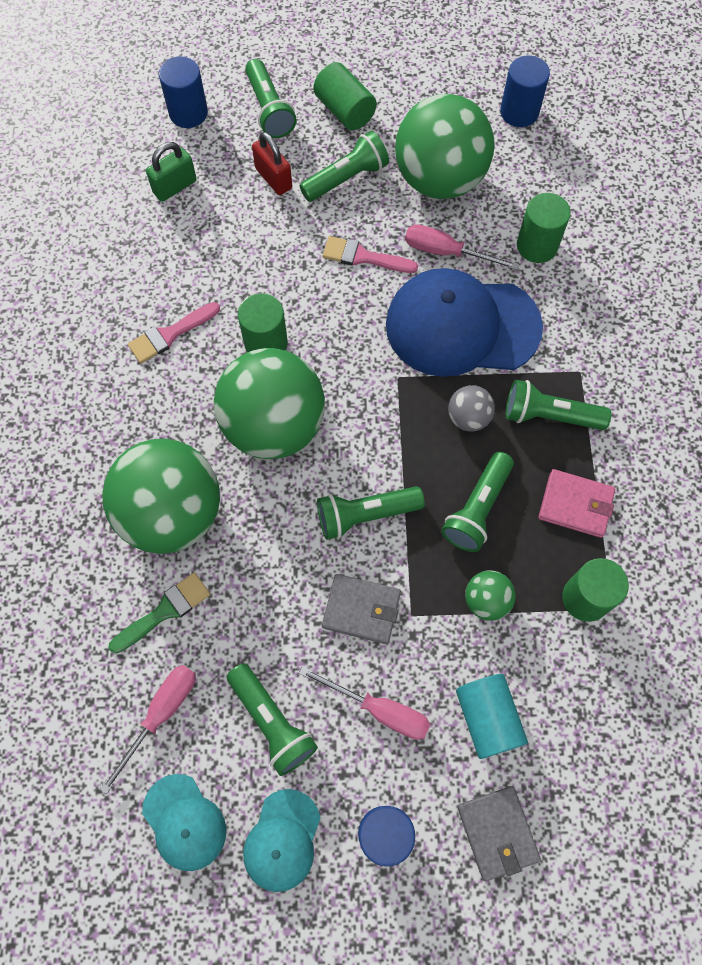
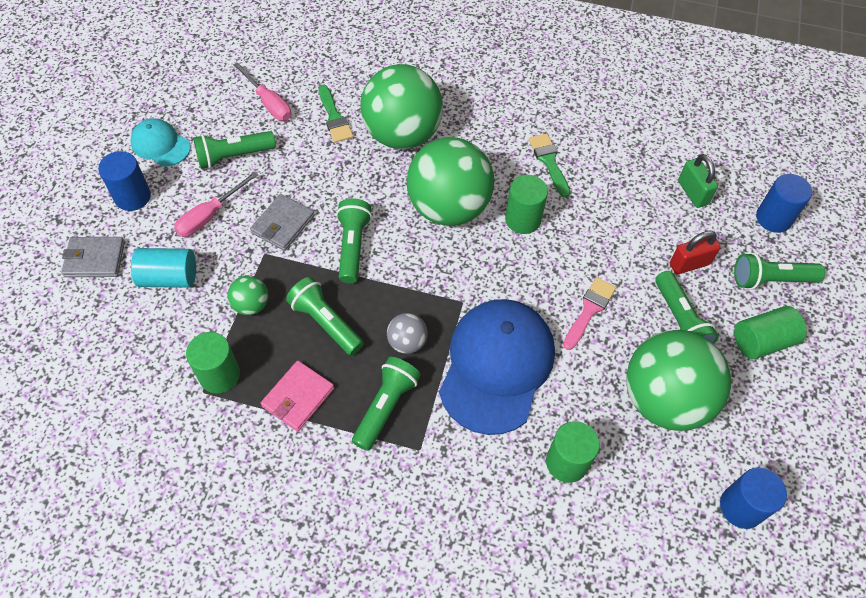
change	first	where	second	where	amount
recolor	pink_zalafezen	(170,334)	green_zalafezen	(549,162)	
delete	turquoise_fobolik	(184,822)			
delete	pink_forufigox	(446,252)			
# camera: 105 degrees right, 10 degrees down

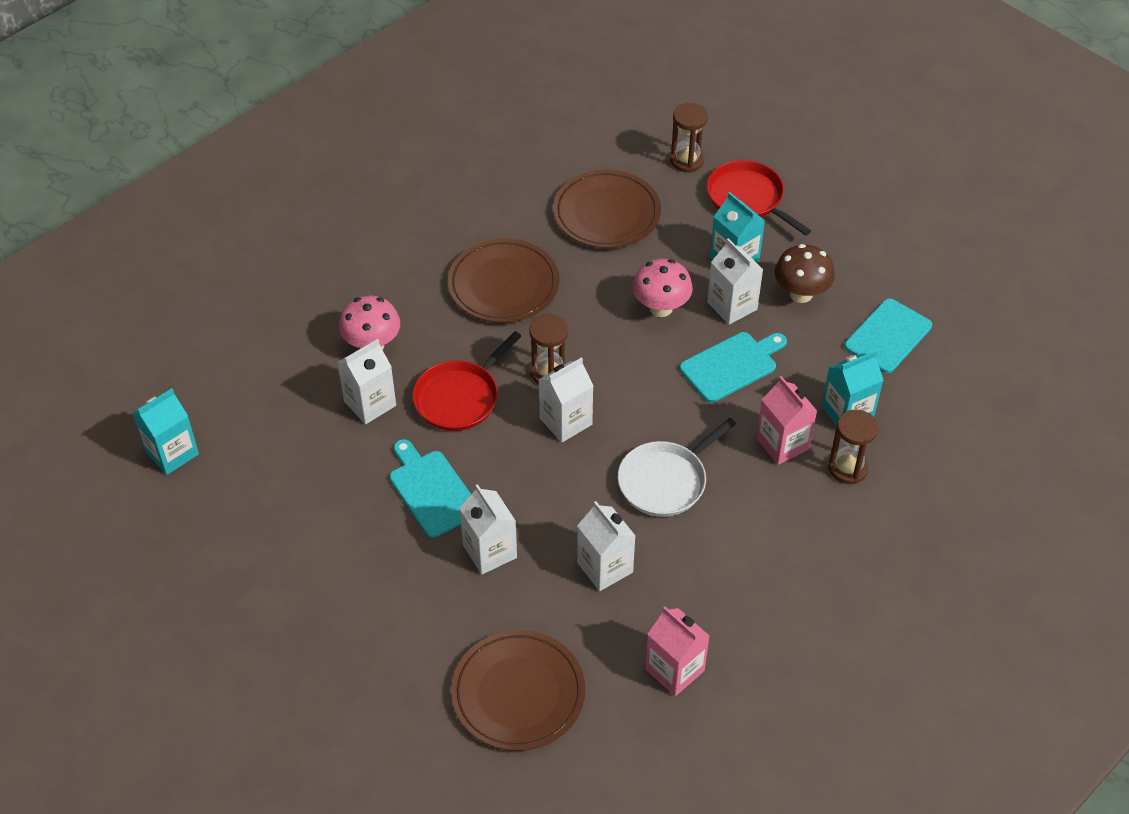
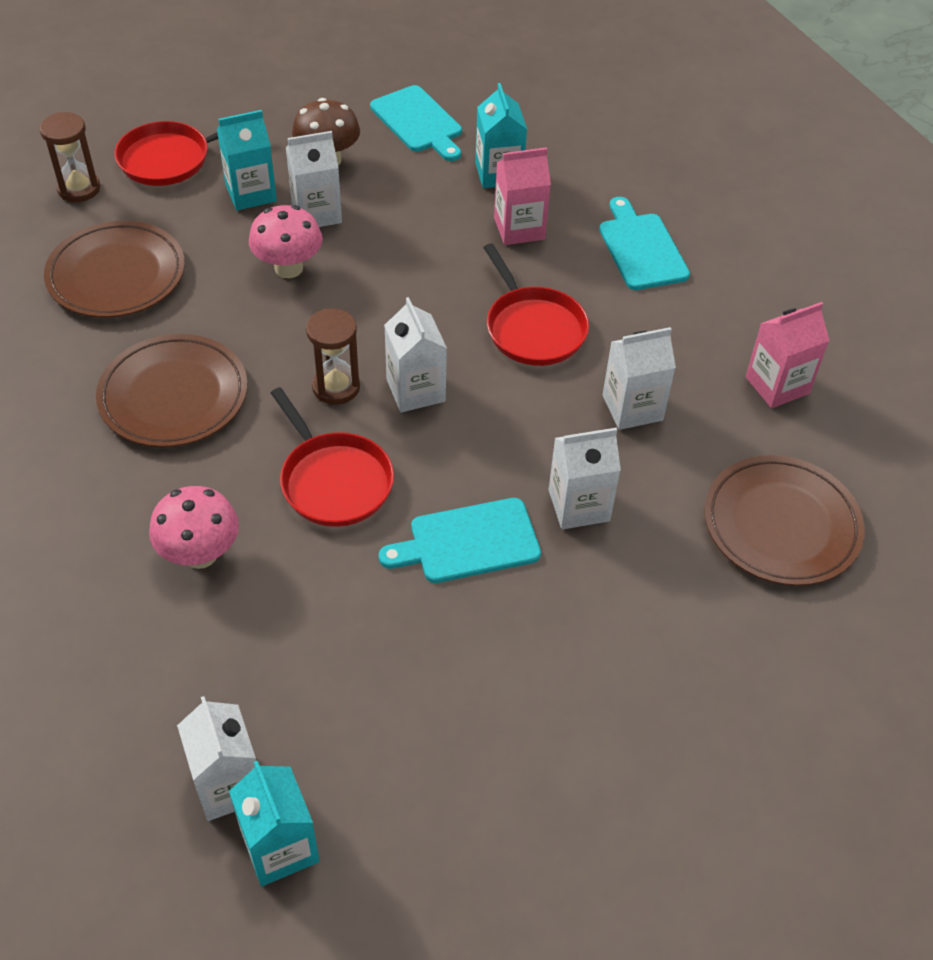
change	first	where	second	where	amount
move	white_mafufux	(370,403)		(228,785)	
recolor	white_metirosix	(665,481)	red_metirosix	(533,328)	
move	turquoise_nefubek	(731,365)		(641,248)	
delete	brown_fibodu	(847,468)			
# camera: 75 degrees left, 0 degrees up

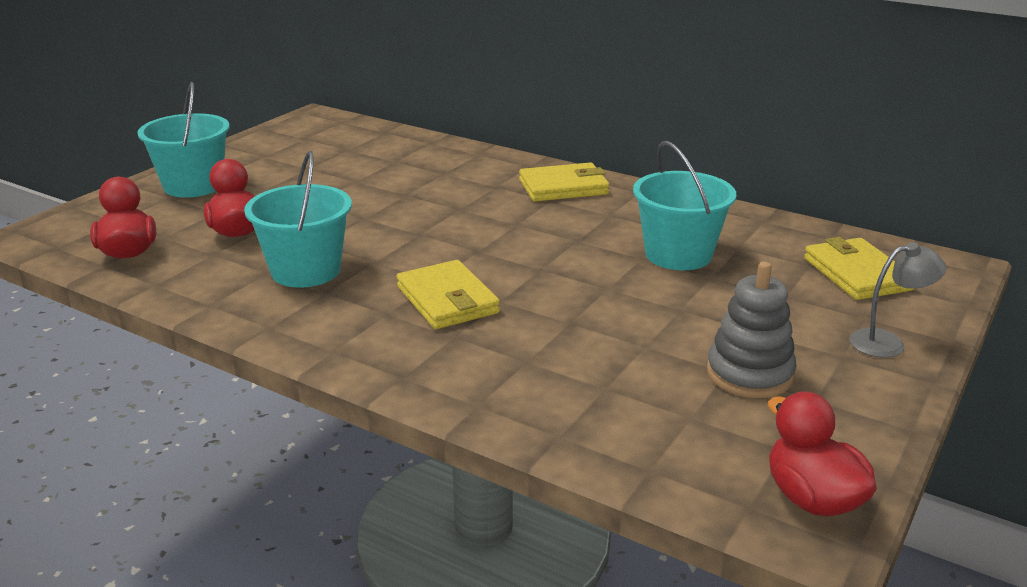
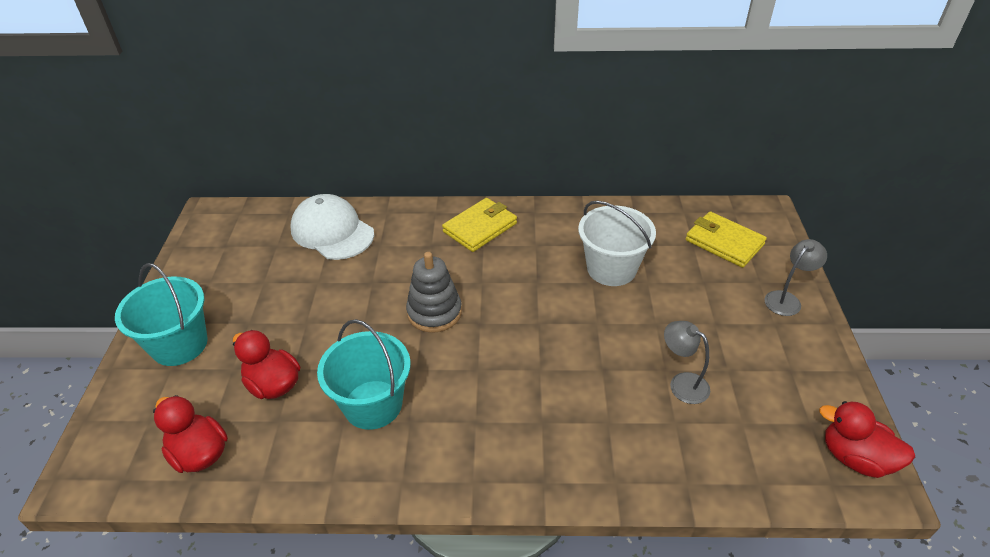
change	first	where	second	where	amount
insert			white_fobolik	(332,231)	
move	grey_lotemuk	(749,374)		(434,312)	
recolor	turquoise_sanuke	(678,254)	white_sanuke	(611,268)	
insert			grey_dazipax	(682,383)	
delete	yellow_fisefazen	(447,300)			
# camera: 30 degrees left, 15 degrees up

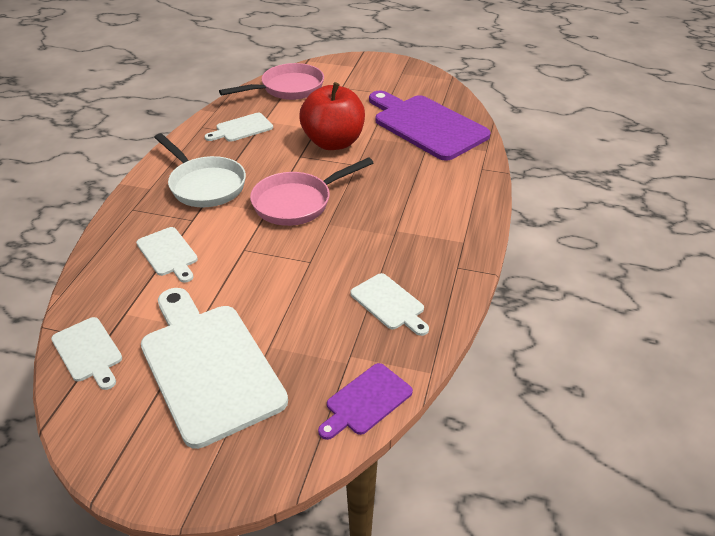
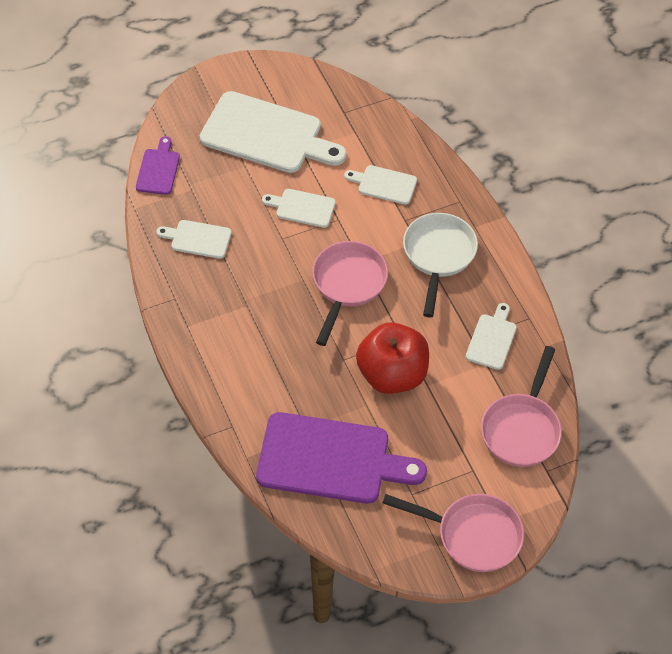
change	first	where	second	where	amount
move	white_nefubek	(88,351)		(302,208)	
insert			pink_metirosix	(472,535)	
rotate	white_metirosix	(204,185)		(438,256)	90 degrees clockwise
# camera: 140 degrees right, 15 degrees up

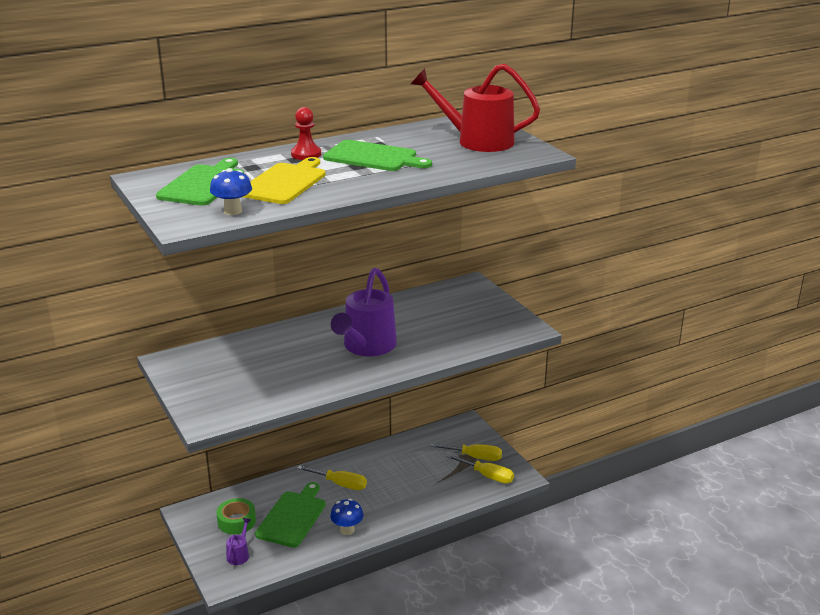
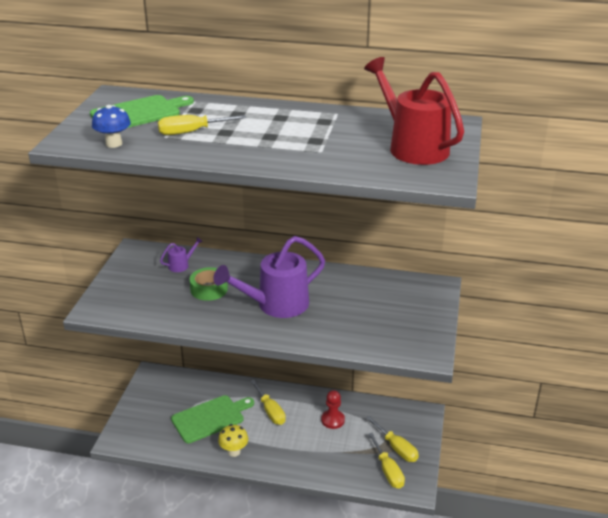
change	first	where	second	where	amount
replace	yellow_nefubek	(284,183)	yellow_forufigox	(191,132)	
move	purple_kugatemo	(239,554)		(181,265)	
move	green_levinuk	(236,521)		(209,289)	
recolor	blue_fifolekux	(347,530)	yellow_fifolekux	(234,451)	
move	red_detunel	(306,154)		(333,420)	
delete	green_nefubek	(373,157)			
# camera: 40 degrees right, 5 degrees up

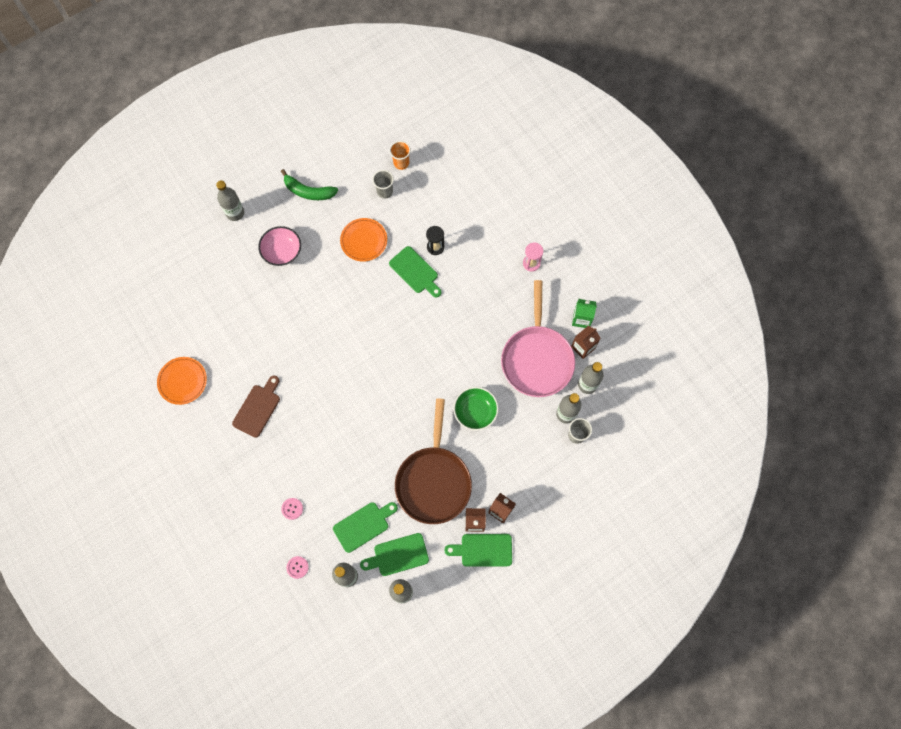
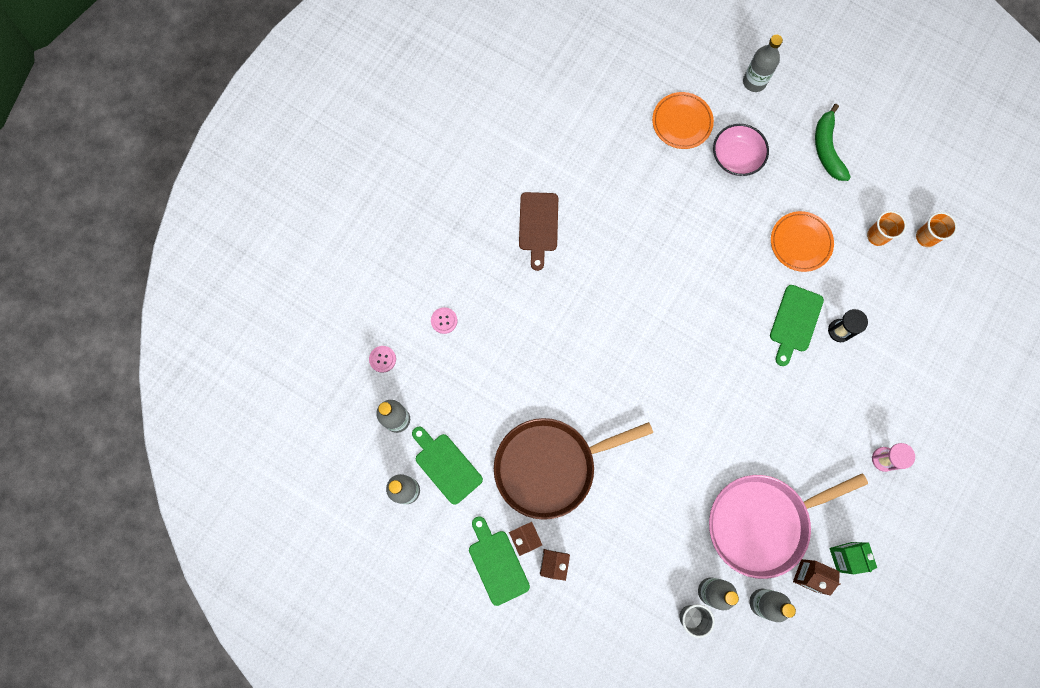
change	first	where	second	where	amount
rotate	brown_nefubek	(258,408)		(538,225)	90 degrees clockwise
move	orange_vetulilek	(183,381)		(682,122)	
recolor	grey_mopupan	(384,191)	orange_mopupan	(877,236)	
delete	green_nefubek	(363,525)			
delete	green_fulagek	(475,412)			
# camera: 65 degrees right, 5 degrees up

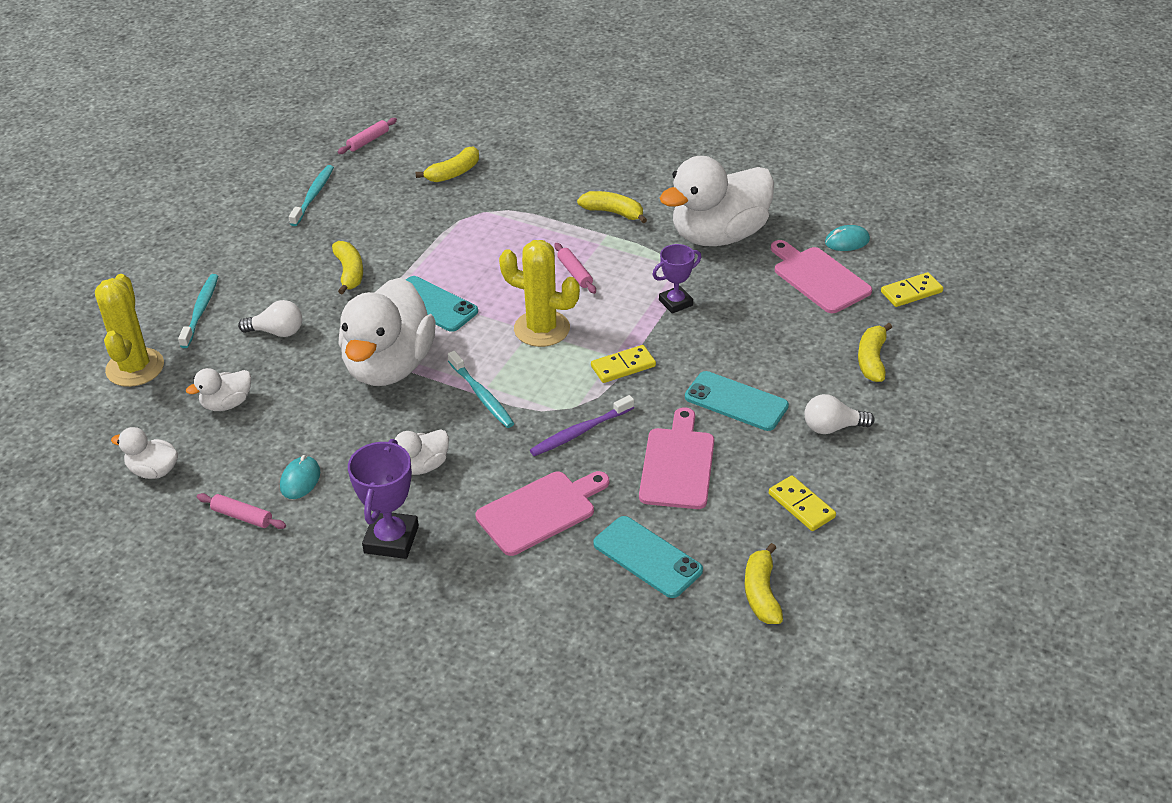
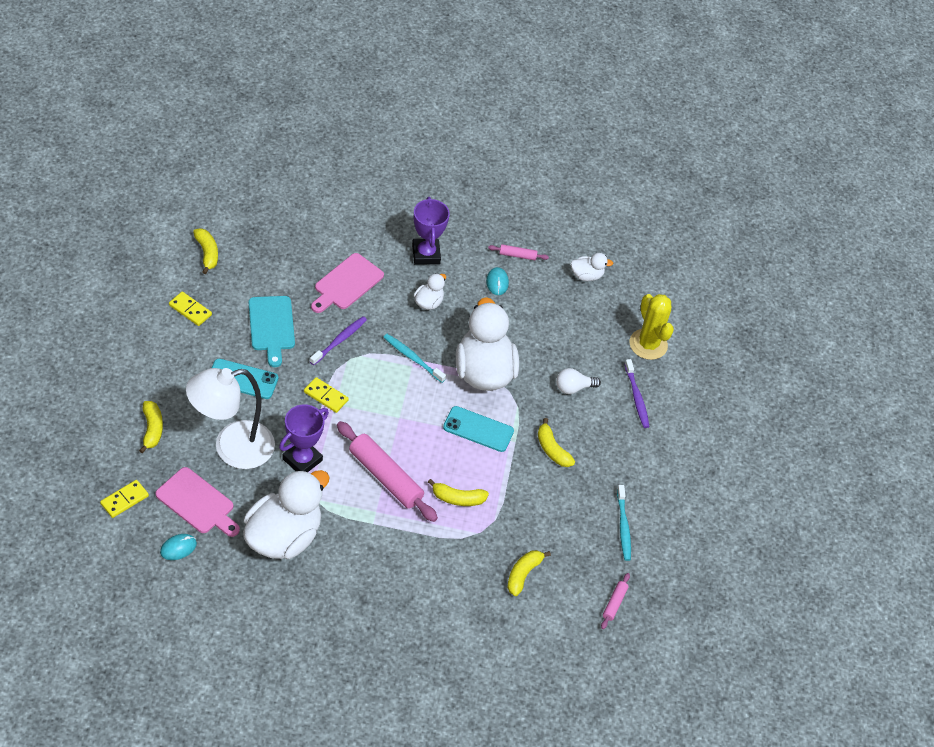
change	first	where	second	where	amount
insert			white_dazipax	(232,448)	
recolor	pink_nefubek	(677,464)	turquoise_nefubek	(271,326)	
resize	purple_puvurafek	(675,303)		(302,460)	x1.52
rotate	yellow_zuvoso	(623,366)		(326,396)	75 degrees clockwise
resize	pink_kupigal	(575,273)		(385,477)	x2.16
move	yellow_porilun	(613,212)		(457,498)	
recolor	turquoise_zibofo	(201,310)	purple_zibofo	(636,397)	
delete	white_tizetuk	(227,404)			
delete	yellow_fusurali	(541,329)			
delete	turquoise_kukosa	(647,557)			
delete	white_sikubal	(832,427)			
# camera: 155 degrees right, 10 degrees up

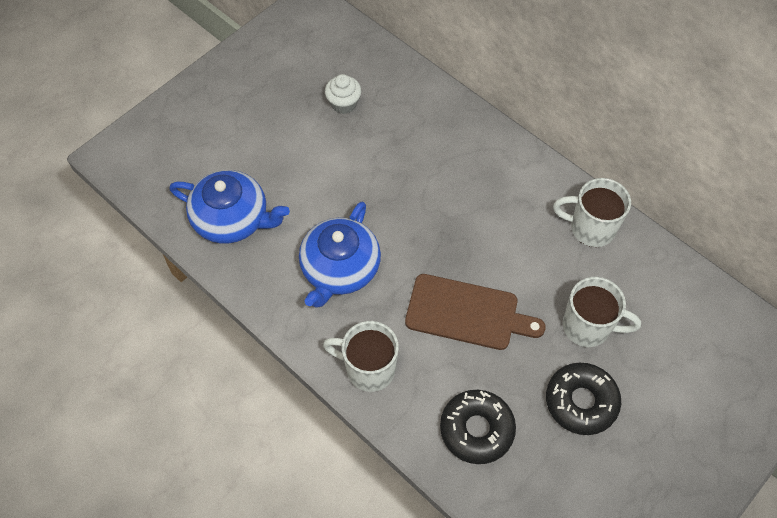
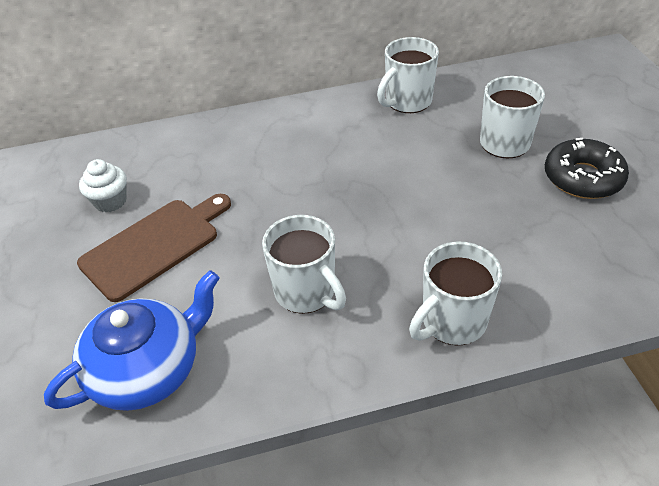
change	first	where	second	where	amount
move	brown_nefubek	(467,313)		(155,245)	
replace	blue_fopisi	(340,269)	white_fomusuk	(306,292)	
delete	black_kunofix	(476,429)			
# camera: 55 degrees left, 15 degrees down

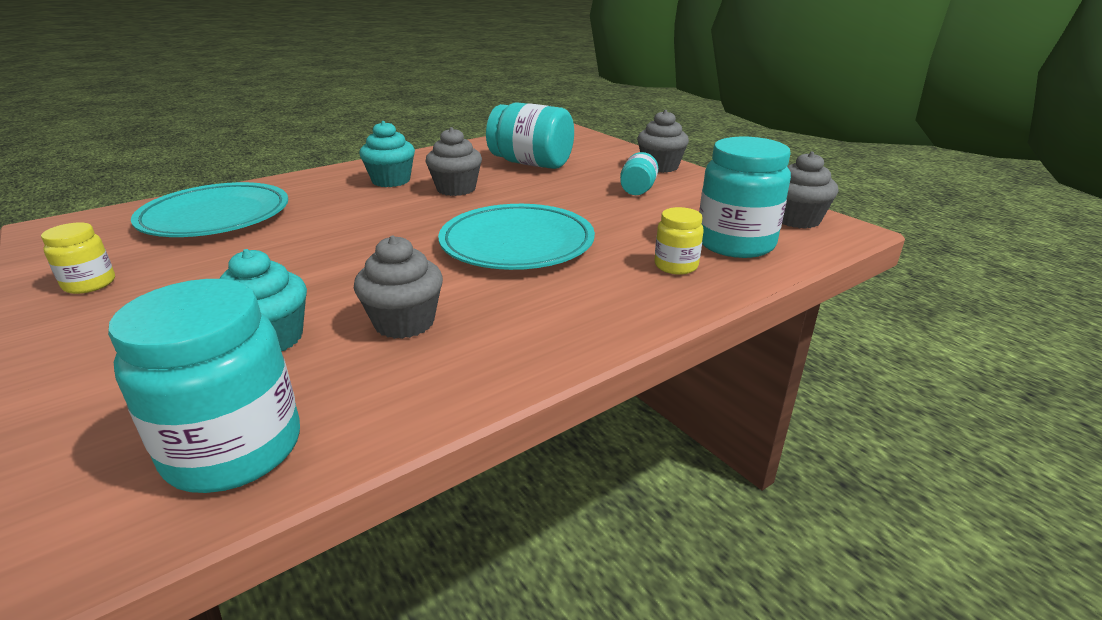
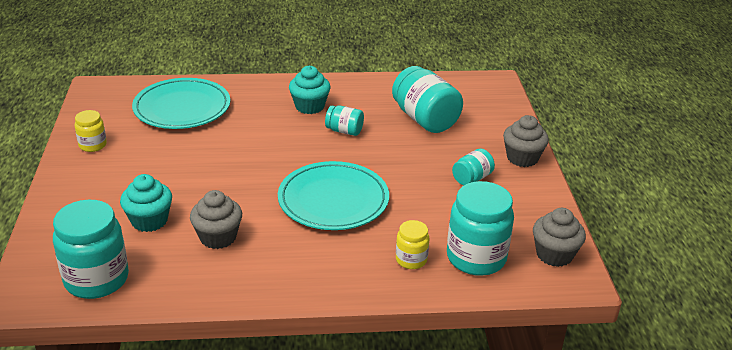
change	first	where	second	where	amount
replace	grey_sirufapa	(456,189)	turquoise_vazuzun	(344,131)	
# camera: 30 degrees right, 5 degrees up

